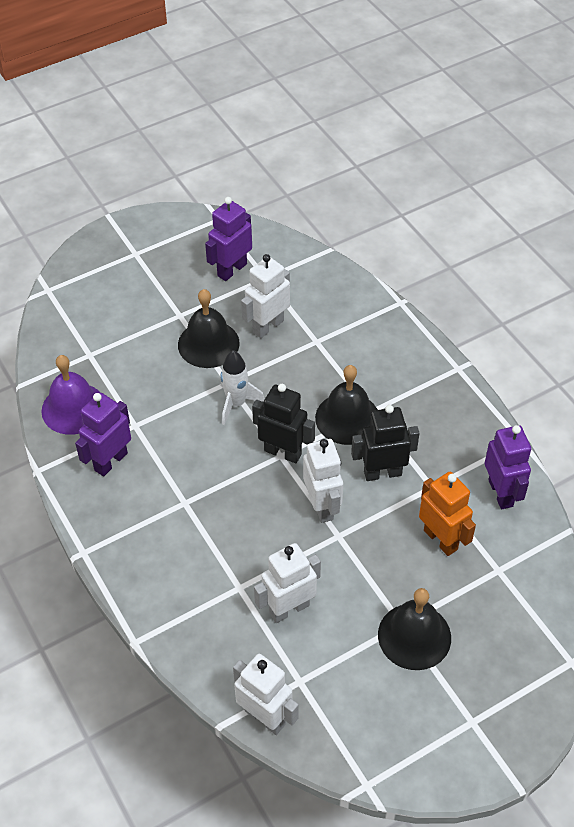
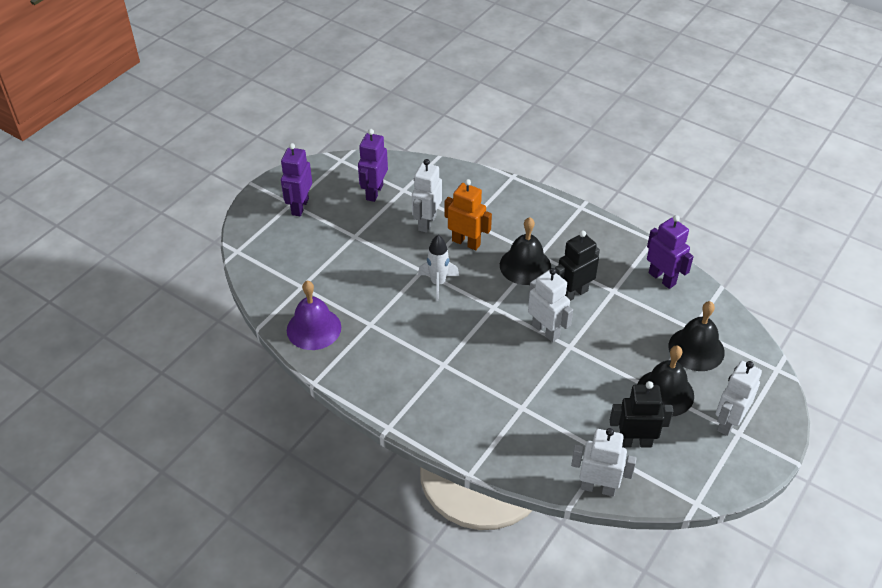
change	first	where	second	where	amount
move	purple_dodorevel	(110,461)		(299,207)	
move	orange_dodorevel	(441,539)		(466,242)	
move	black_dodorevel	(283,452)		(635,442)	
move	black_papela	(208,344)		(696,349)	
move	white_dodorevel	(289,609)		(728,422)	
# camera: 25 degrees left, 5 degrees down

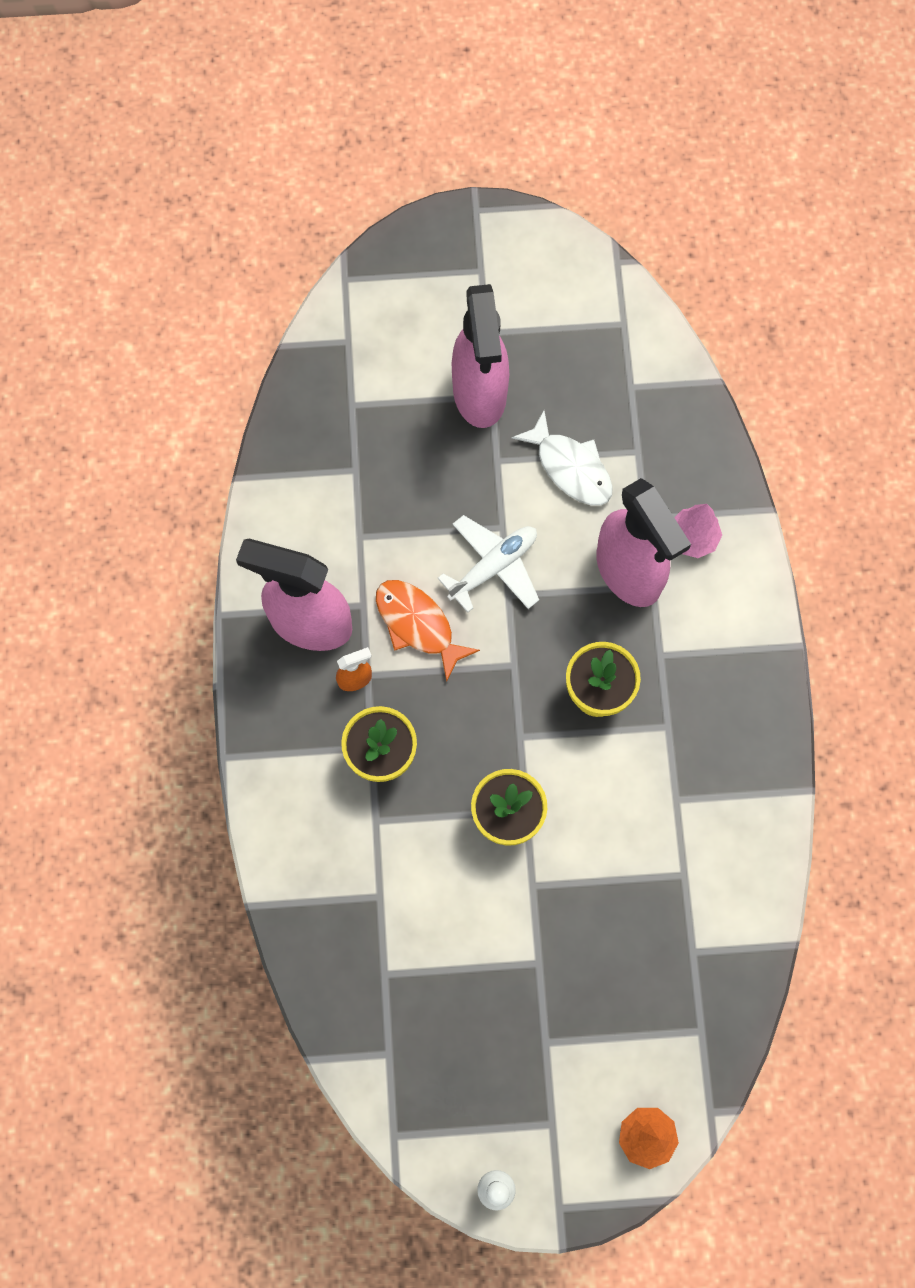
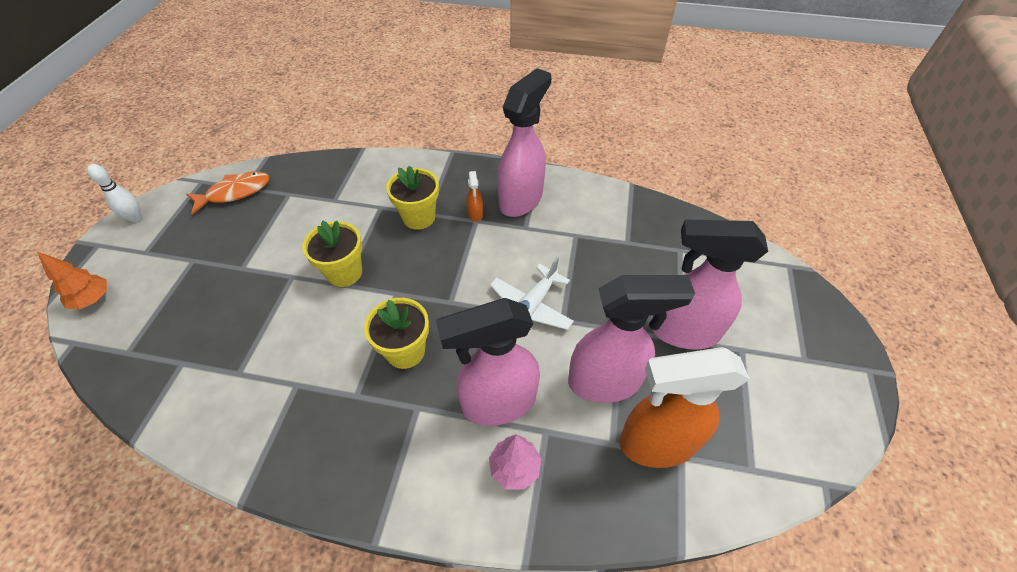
change	first	where	second	where	amount
move	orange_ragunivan	(418,625)		(235,192)	
rotate	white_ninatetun	(493,567)		(531,306)	60 degrees clockwise
replace	white_ragunivan	(570,467)	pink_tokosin	(605,382)	
insert			orange_tokosin	(656,443)	
# camera: 105 degrees right, 20 degrees down

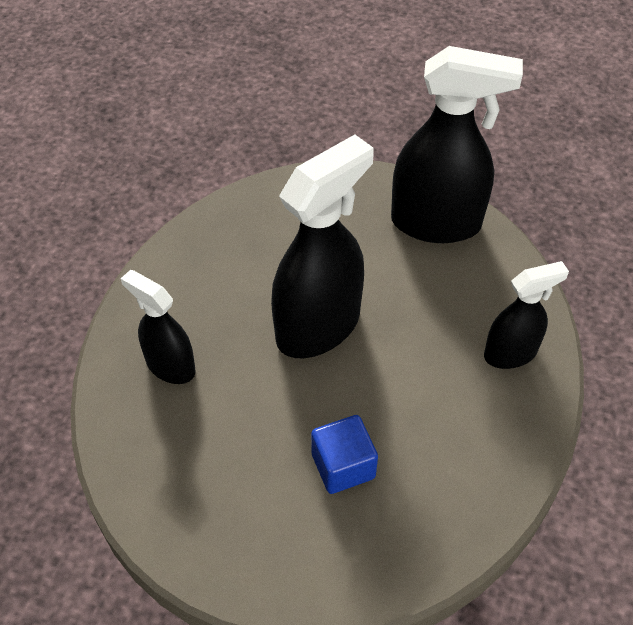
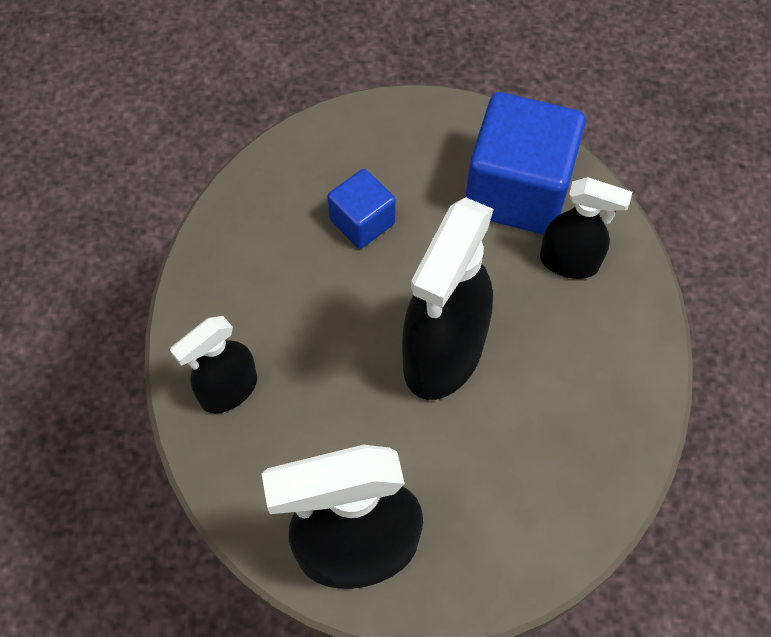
change	first	where	second	where	amount
insert			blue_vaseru	(517,191)	
# camera: 160 degrees right, 10 degrees up

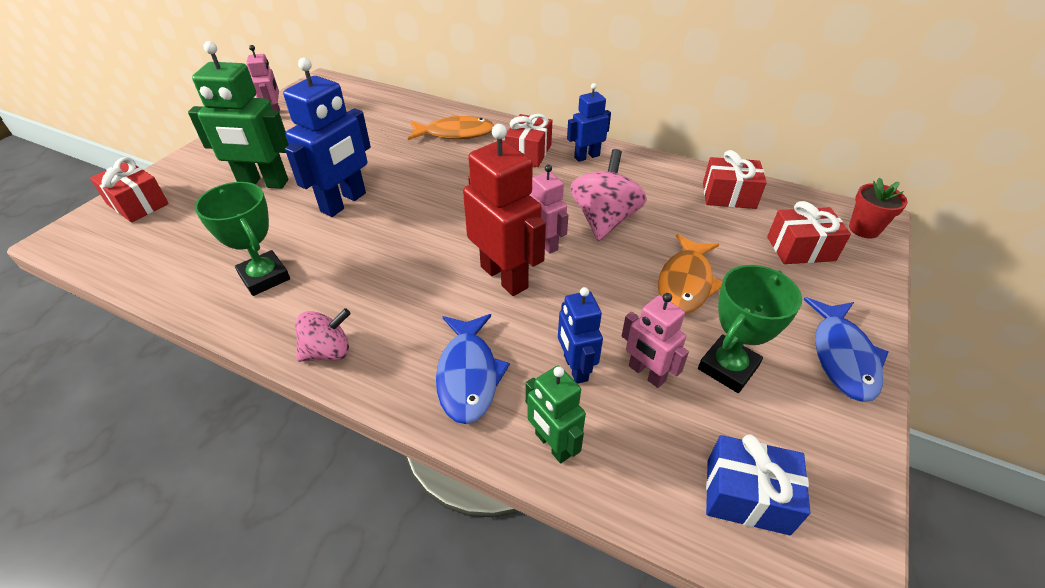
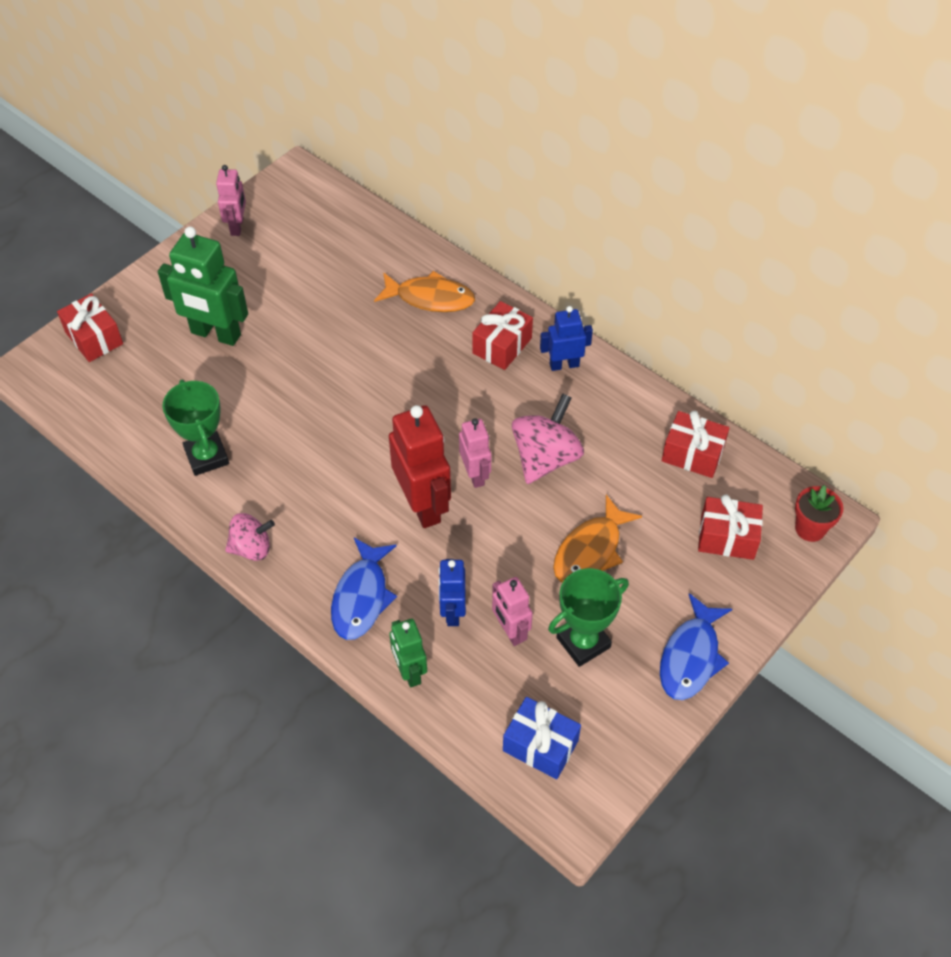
change	first	where	second	where	amount
delete	blue_dodorevel	(344,202)			
# camera: 15 degrees right, 10 degrees up

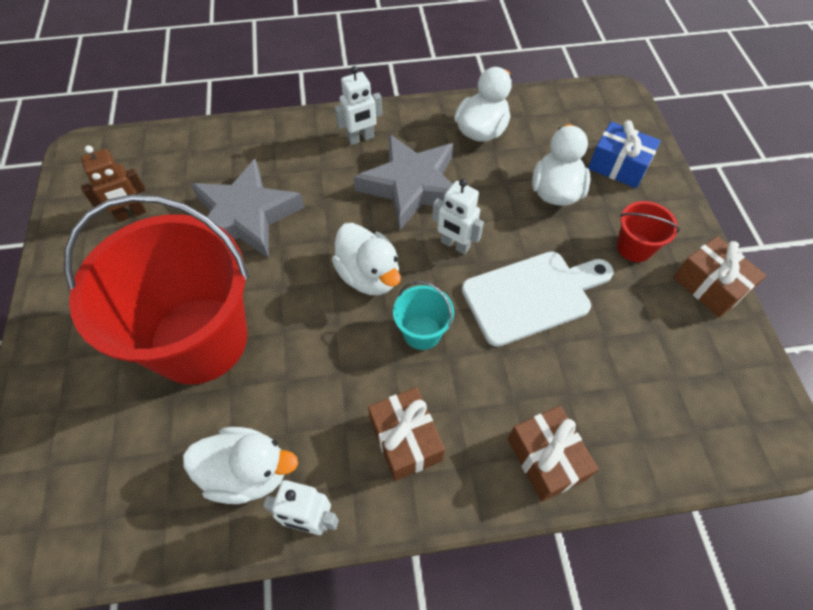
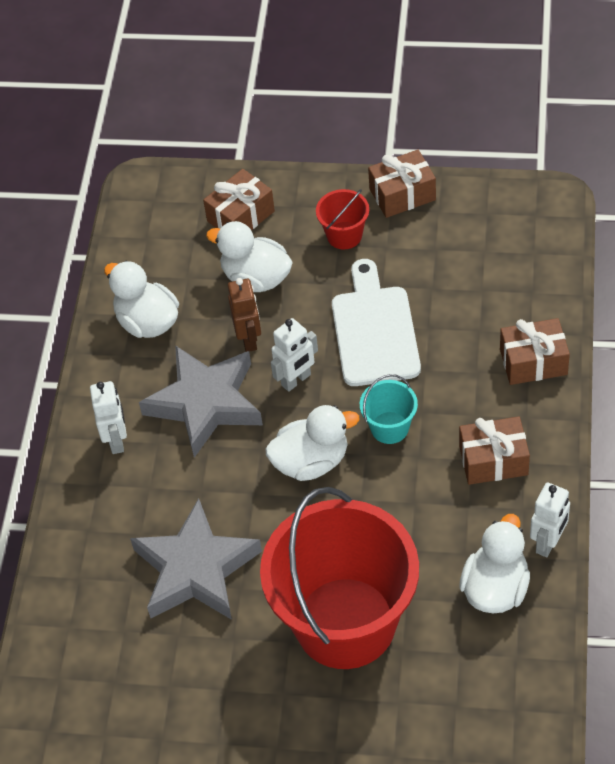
change	first	where	second	where	amount
recolor	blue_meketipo	(618,166)	brown_meketipo	(241,216)	
move	brown_dodorevel	(131,214)		(249,339)	
# camera: 70 degrees left, 5 degrees down

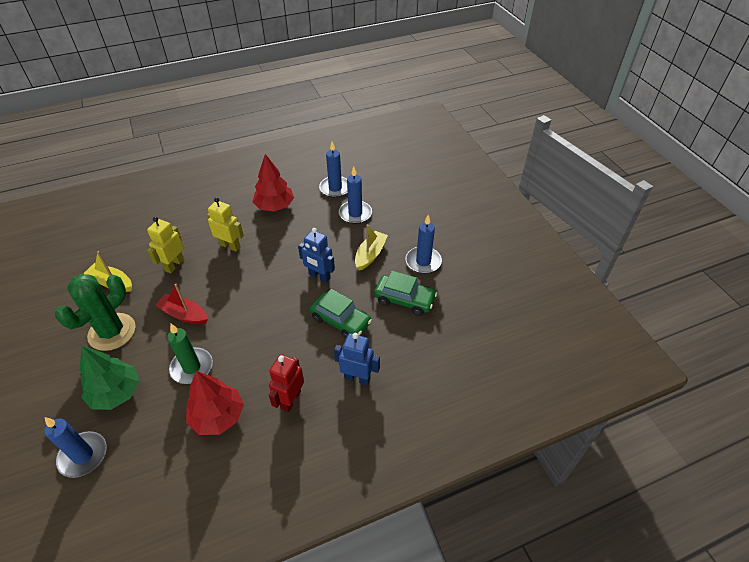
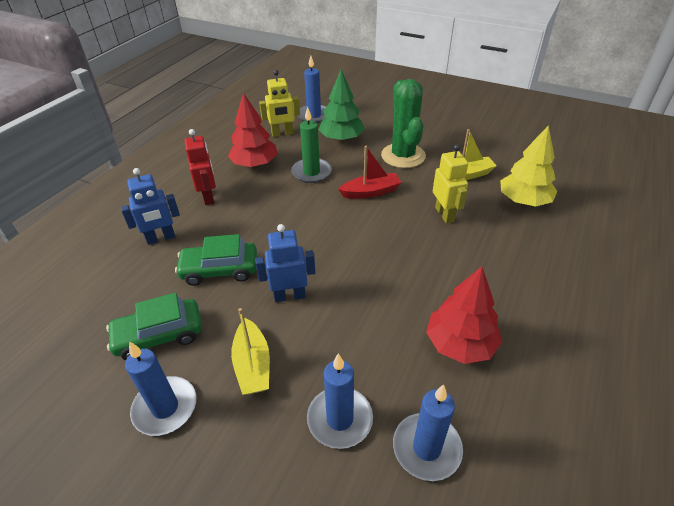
change	first	where	second	where	amount
move	yellow_dodorevel	(230,246)		(282,134)	
insert			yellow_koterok	(523,201)	
# camera: 140 degrees right, 5 degrees down

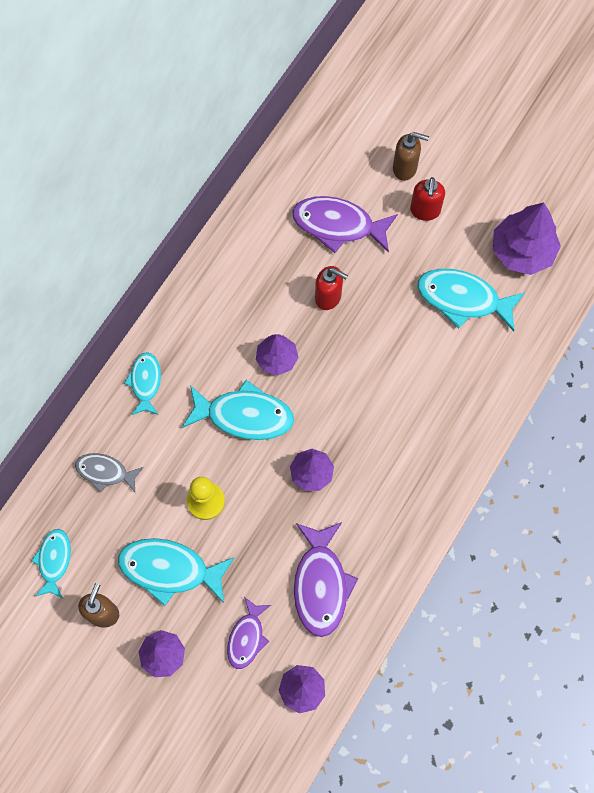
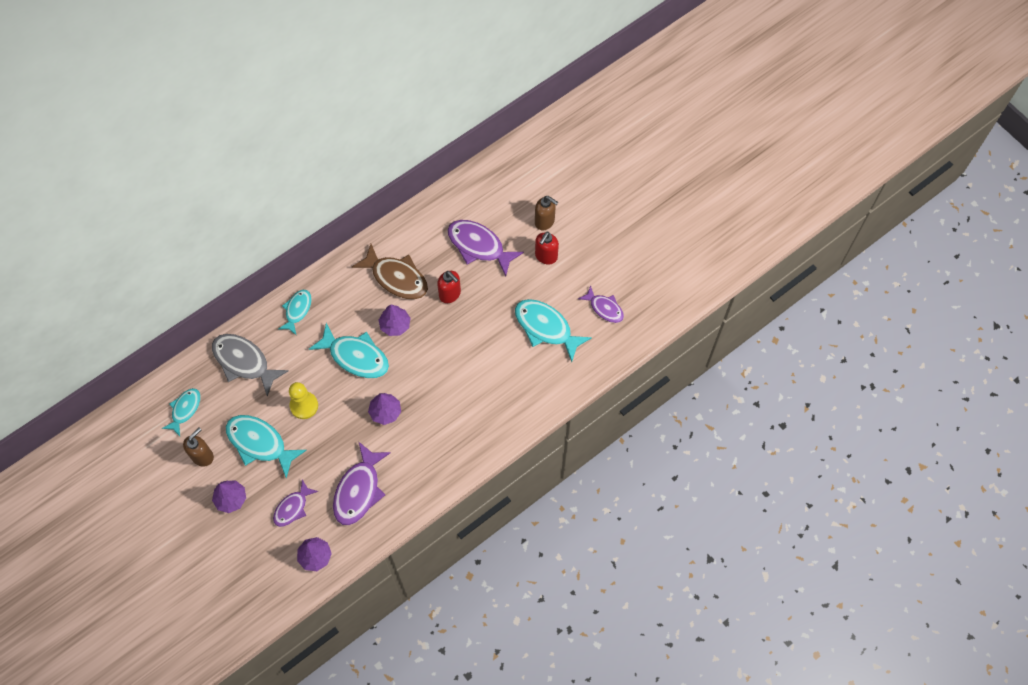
change	first	where	second	where	amount
resize	grey_ragunivan	(105,472)		(244,362)	x1.65
insert			brown_ragunivan	(396,278)	
replace	purple_koterok	(522,251)	purple_ragunivan	(604,308)	
# camera: 20 degrees right, 5 degrees down

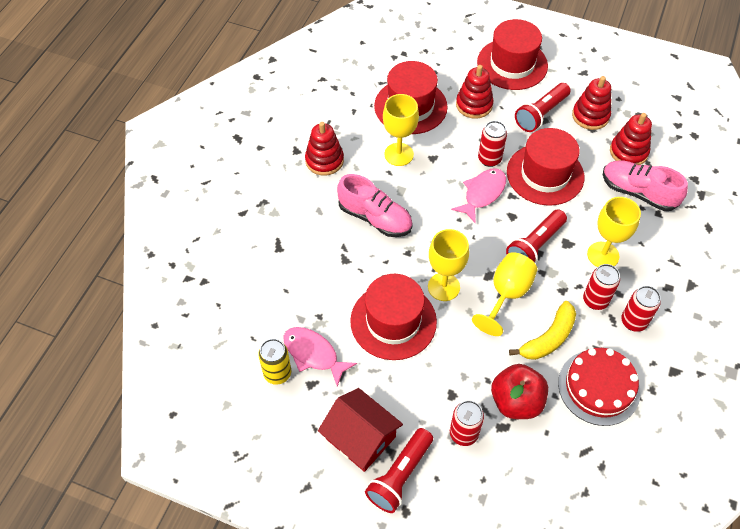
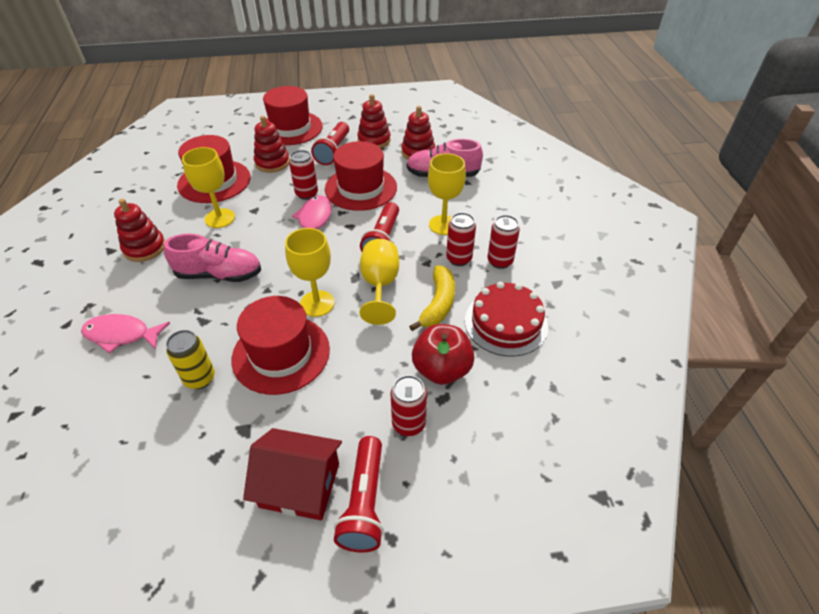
change	first	where	second	where	amount
move	pink_ragunivan	(313,354)		(121,335)	
move	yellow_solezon	(277,373)		(200,378)	
# camera: 30 degrees left, 10 degrees down

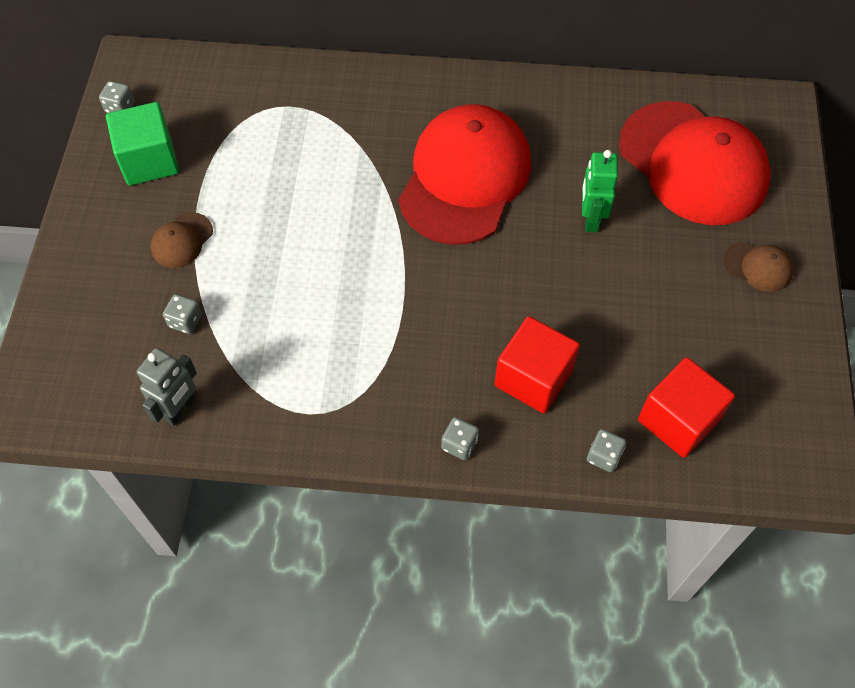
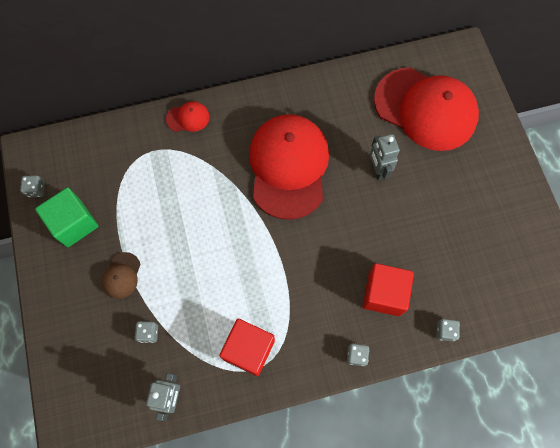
change	first	where	second	where	amount
insert			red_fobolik	(188,118)	
move	red_vaseru	(678,420)		(249,349)	
recolor	green_dodorevel	(590,219)	grey_dodorevel	(377,170)	
delete	brown_fobolik	(758,267)			
# camera: 20 degrees left, 10 degrees up

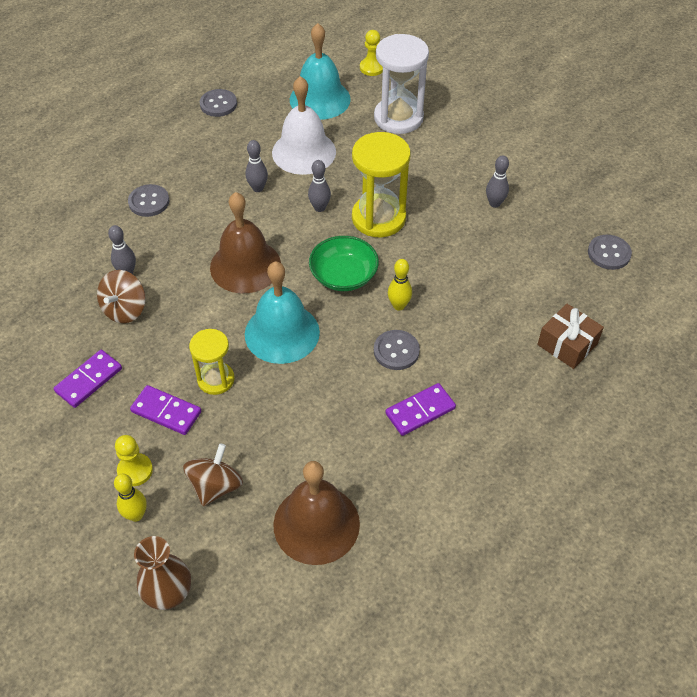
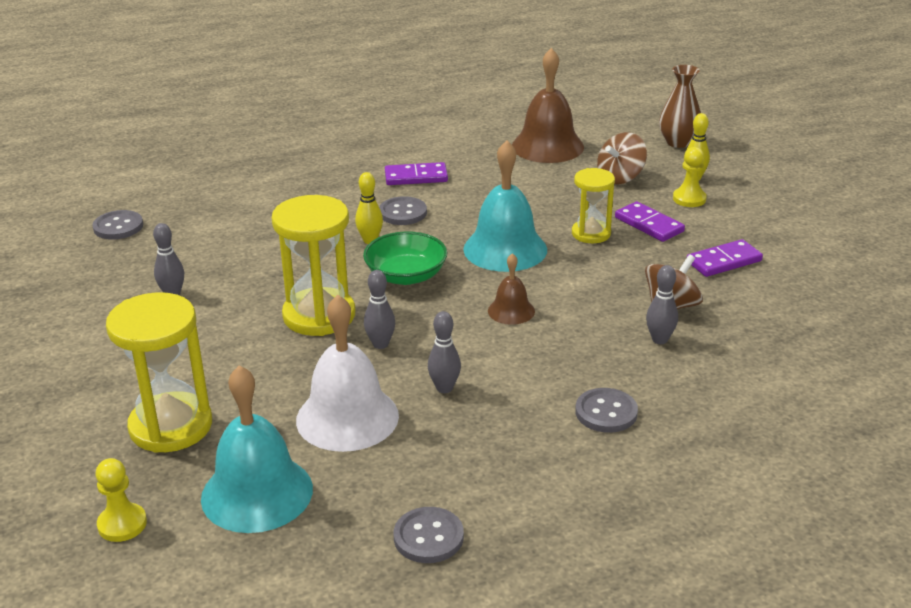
change	first	where	second	where	amount
recolor	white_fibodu	(398,118)	yellow_fibodu	(171,426)	
resize	brown_papela	(245,266)		(511,311)	x0.52
delete	brown_meketipo	(567,344)			
# camera: 155 degrees left, 20 degrees down

